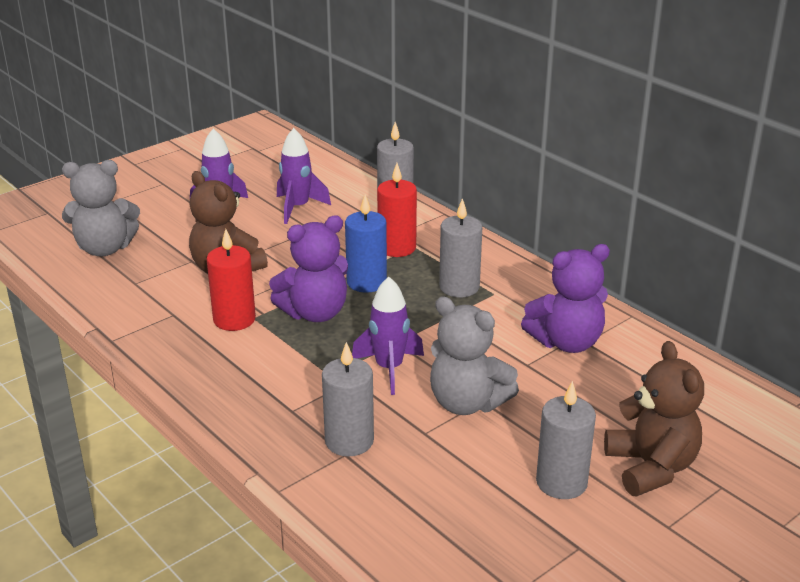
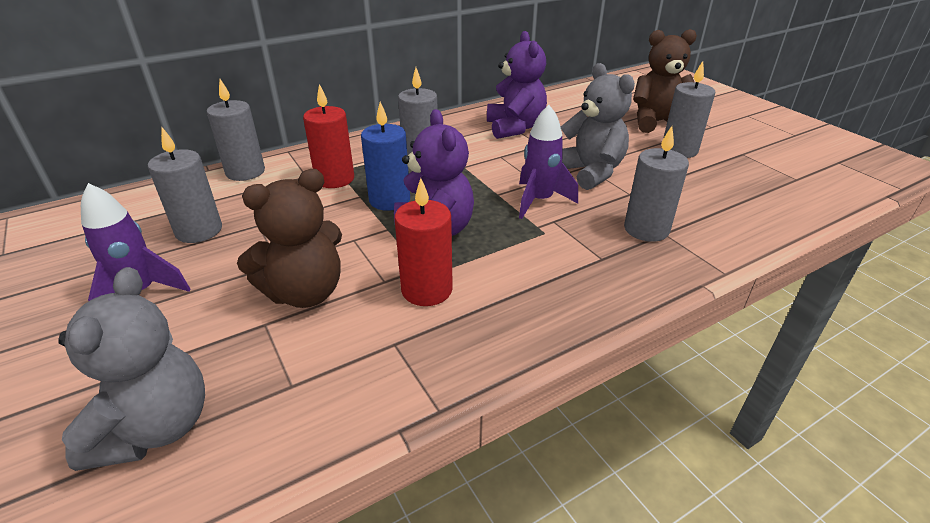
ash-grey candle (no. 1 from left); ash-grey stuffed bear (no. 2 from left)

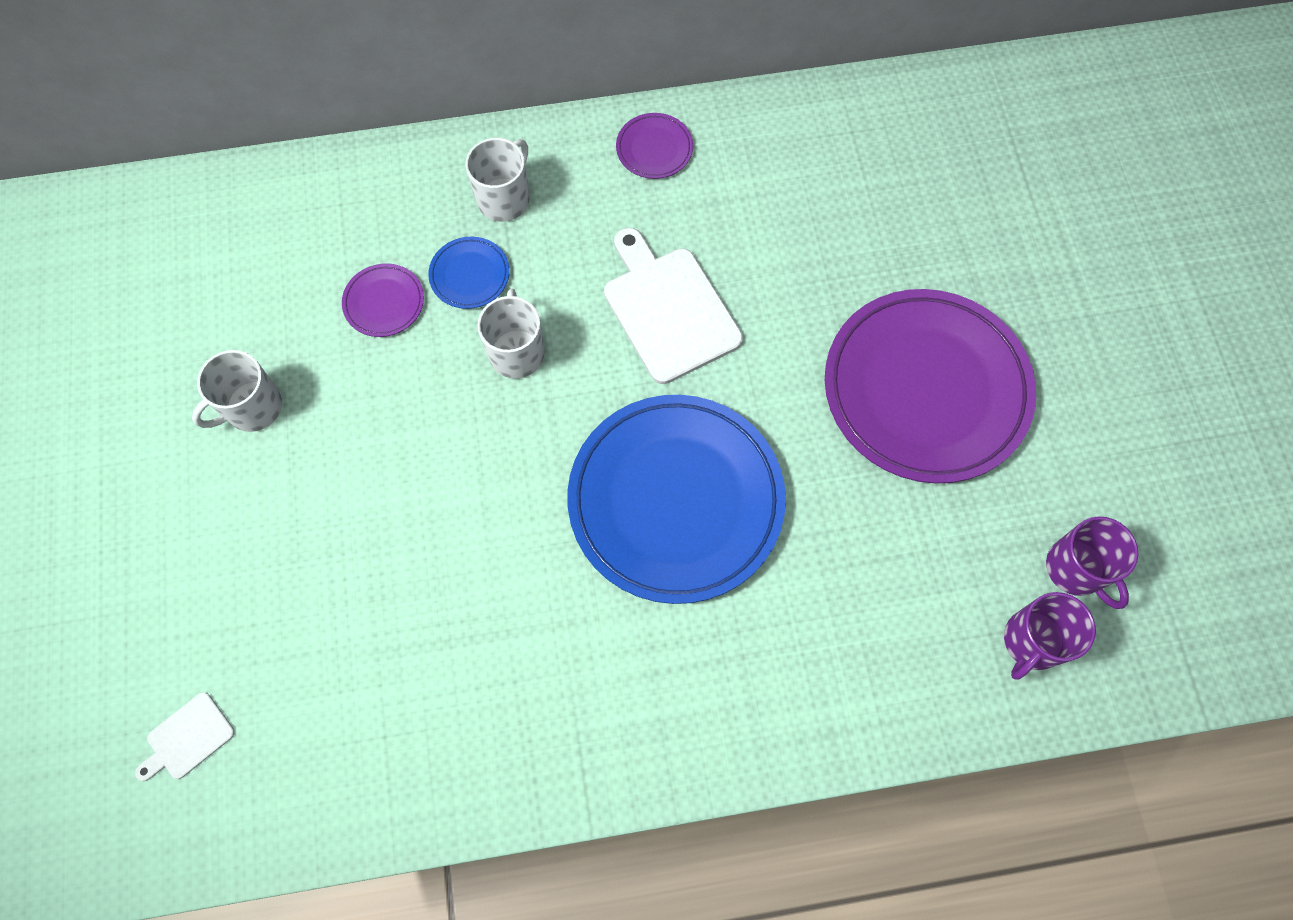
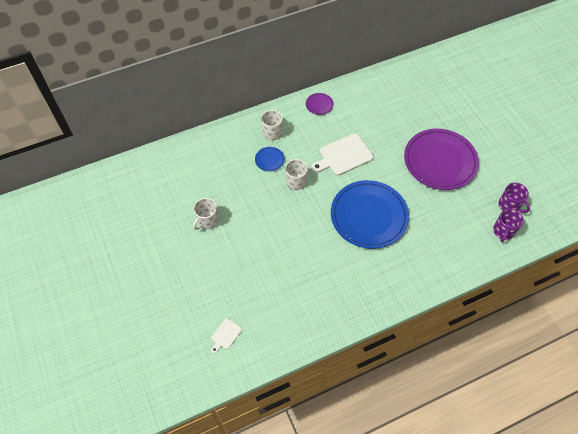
white chopping board (no. 2 from left); royal purple dinner plate (no. 1 from left in the first image)

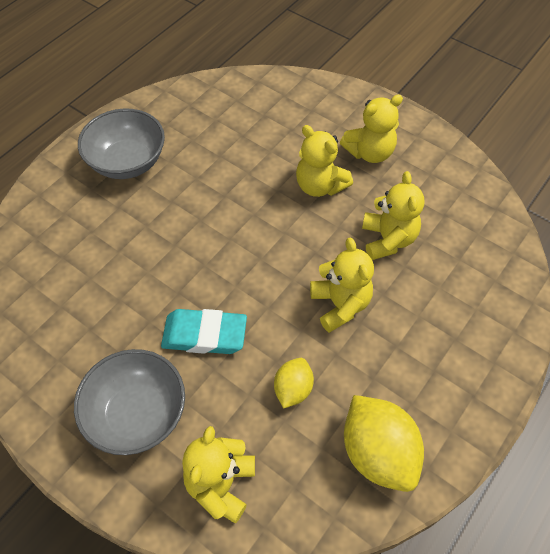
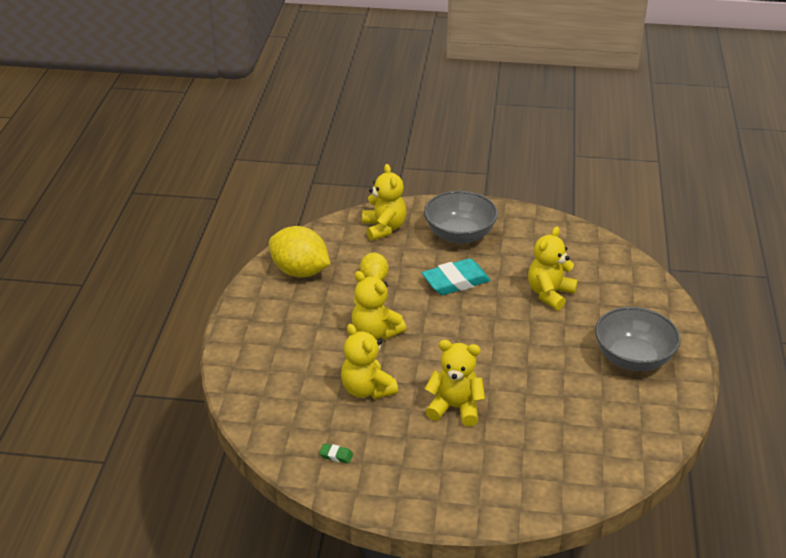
golden stuffed bear (no. 5 from left); leaf-green gum eraser

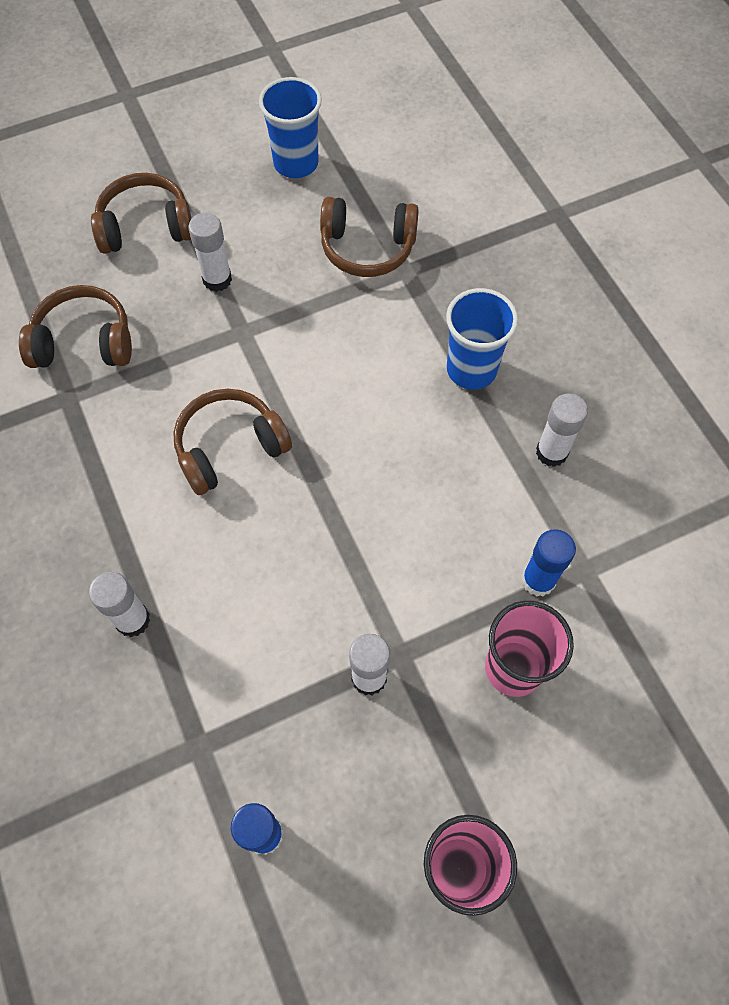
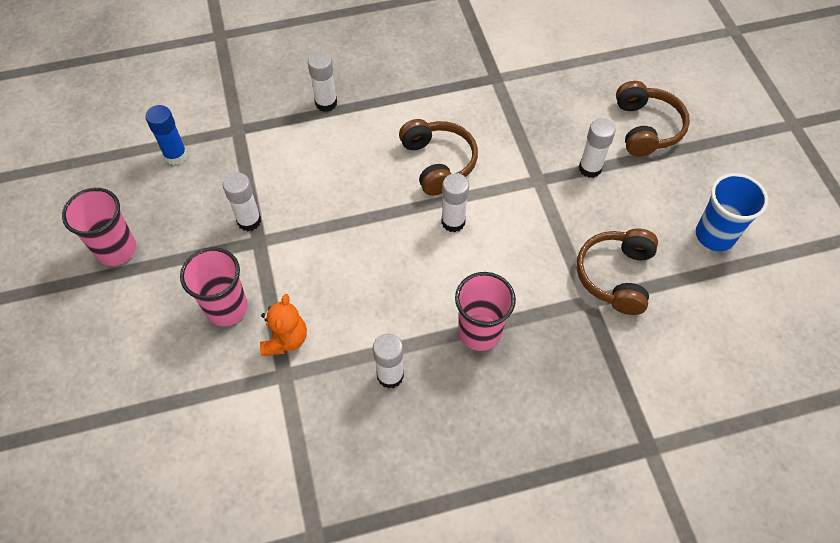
brown headphones (no. 1 from left in the first image); pink beaker (no. 3 from left); bright orange stuffed bear; white glue stick (no. 4 from left)

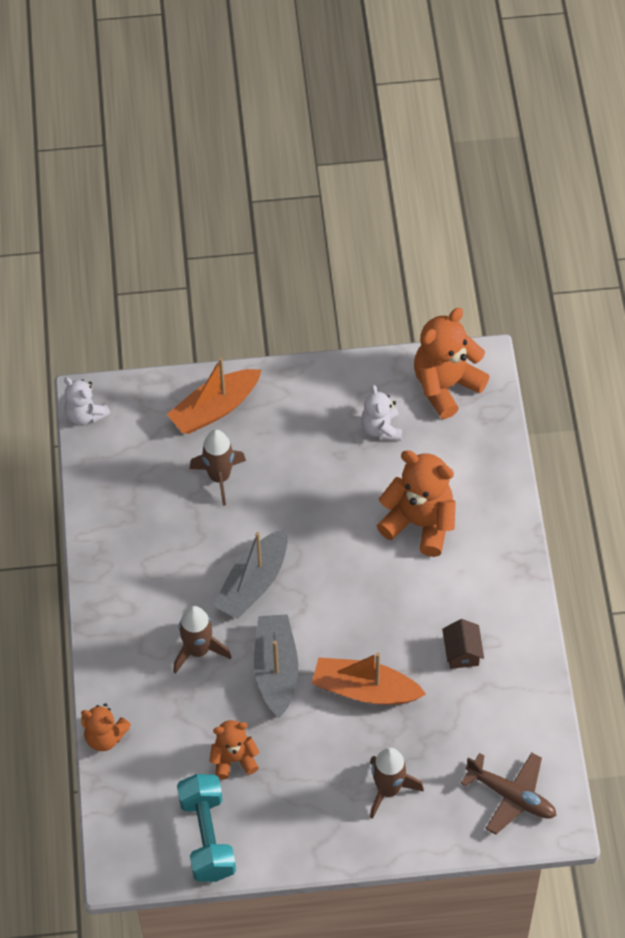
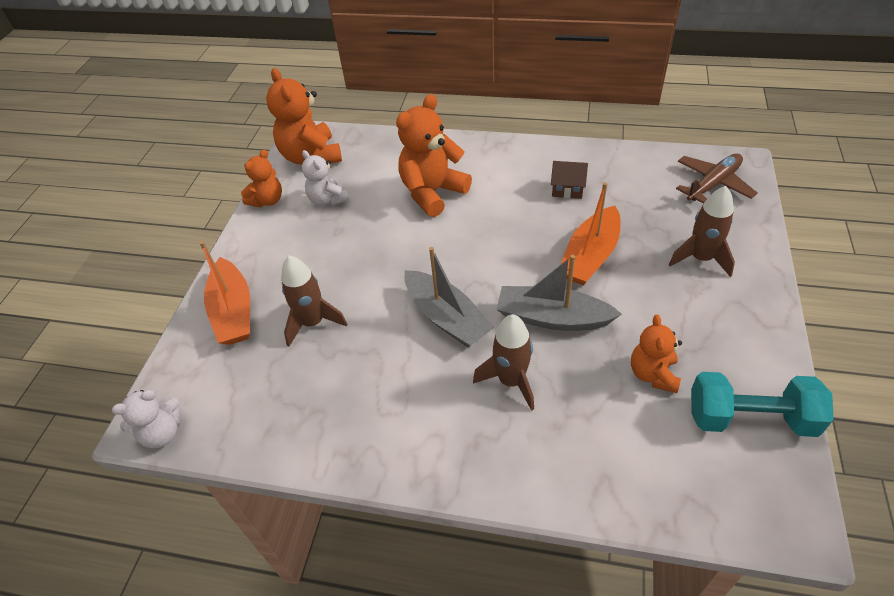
white stuffed bear (no. 2 from left); bright orange stuffed bear (no. 1 from left)

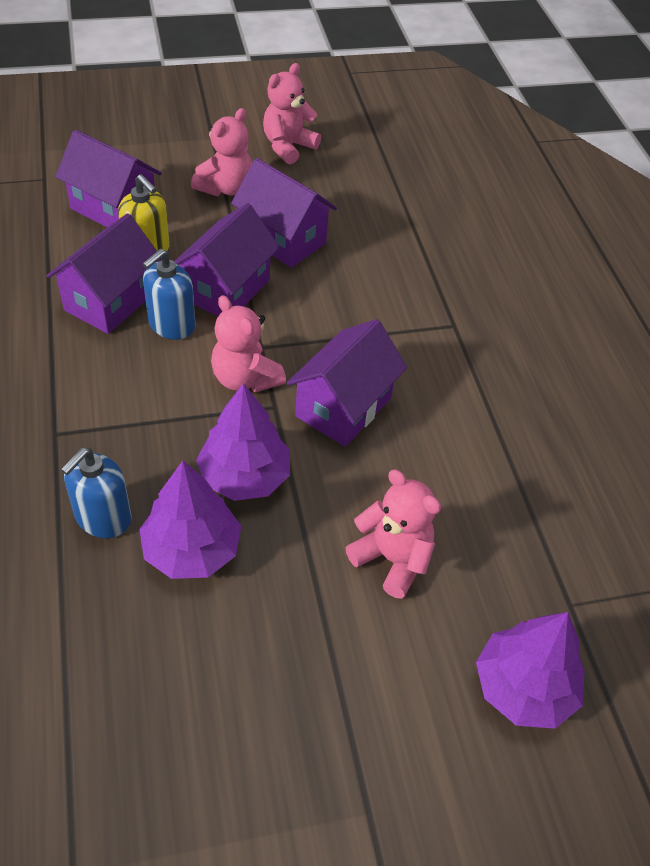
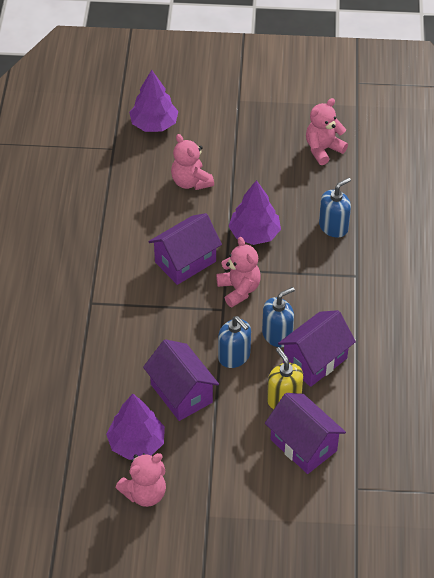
pink stuffed bear (no. 4 from left); royal blue pump bottle (no. 1 from left); royal purple tree (no. 1 from left)

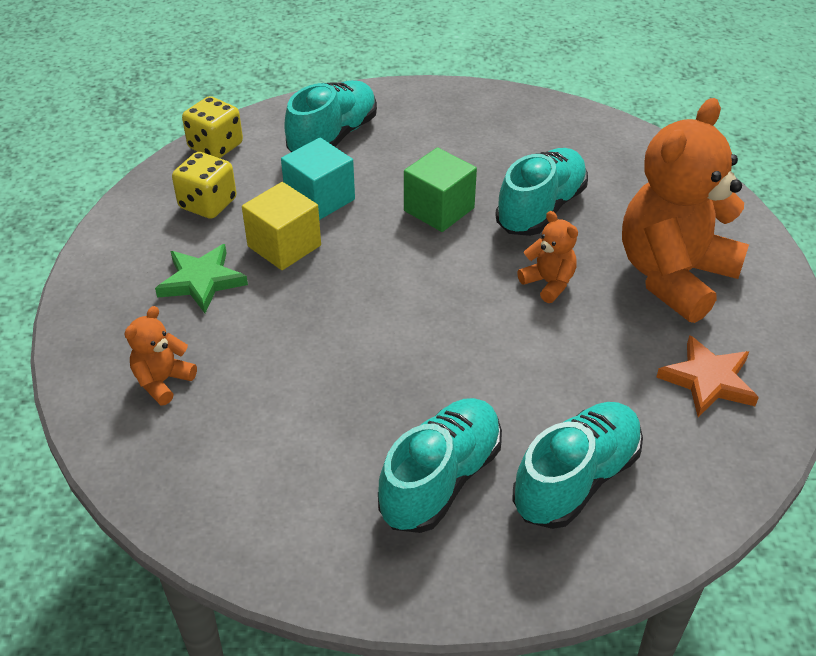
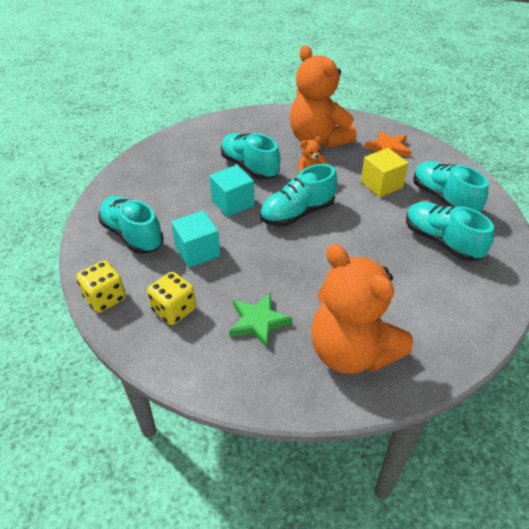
teal block (no. 2 from left); golden block; bright orange stuffed bear (no. 3 from left); teal lace-up shoe (no. 3 from left)

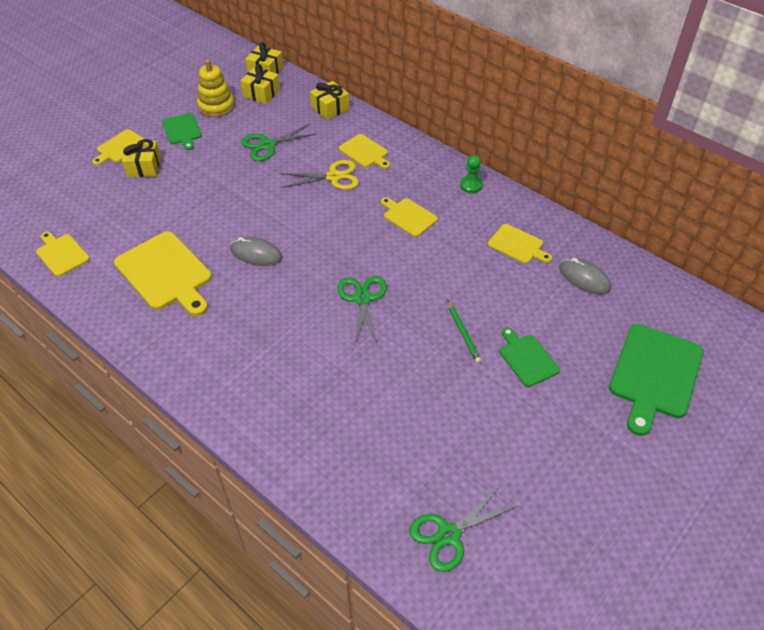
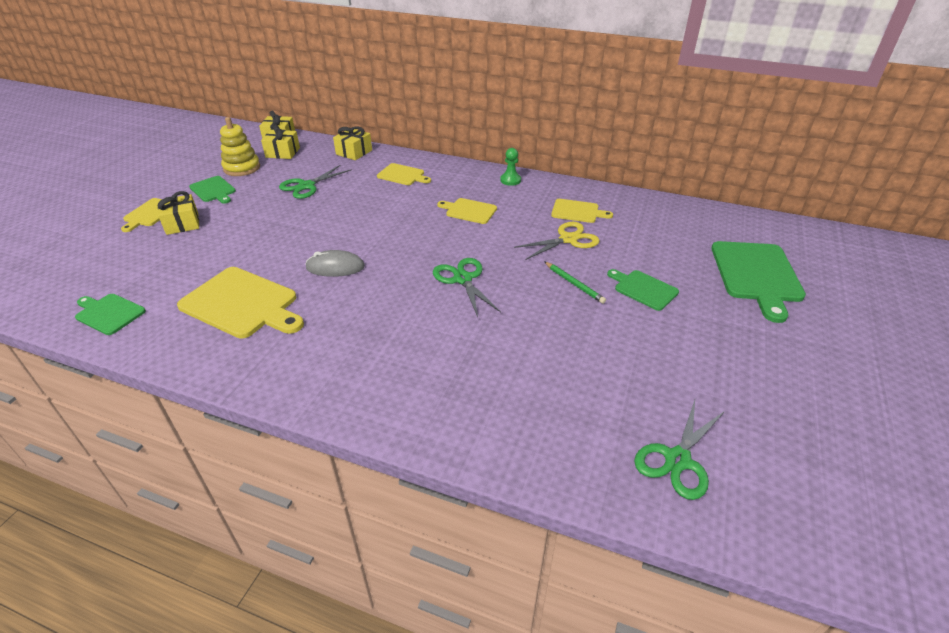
golden shears; leaf-green chopping board (no. 1 from left); ash-grey mouse (no. 2 from left in the first image)

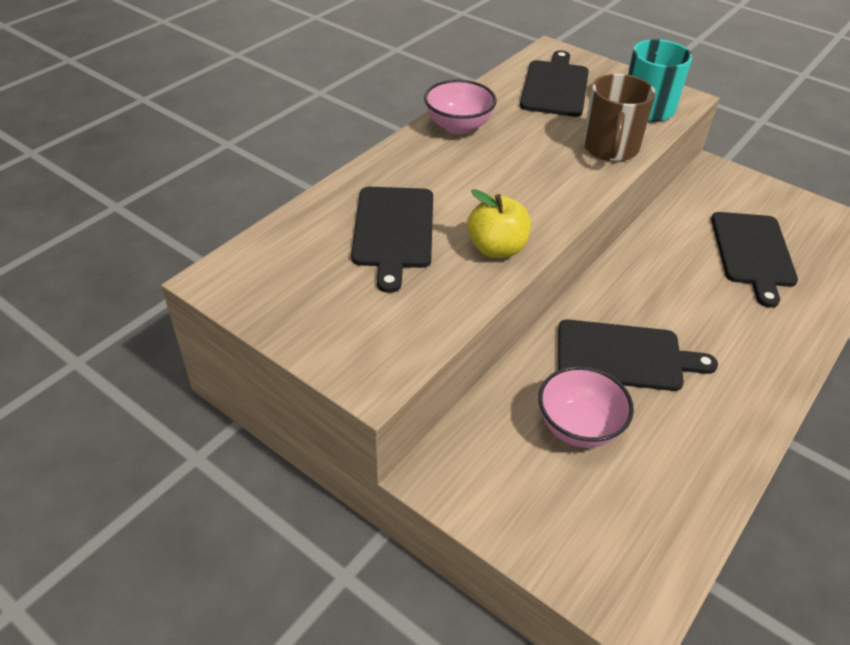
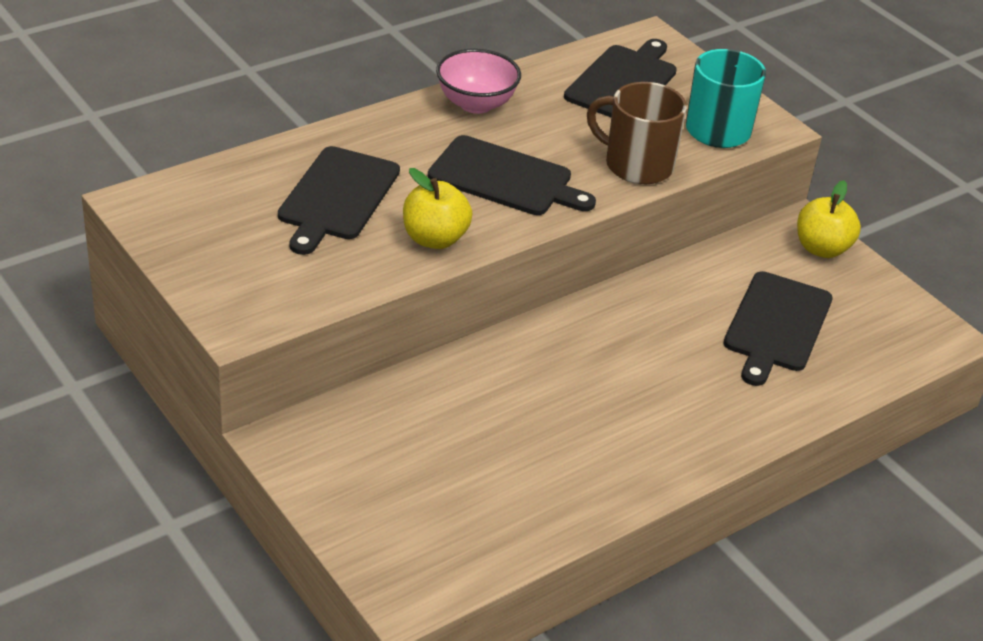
brown coffee mug; black chopping board (no. 2 from left); pink serving bowl (no. 2 from left in the first image); golden toy apple (no. 2 from left)

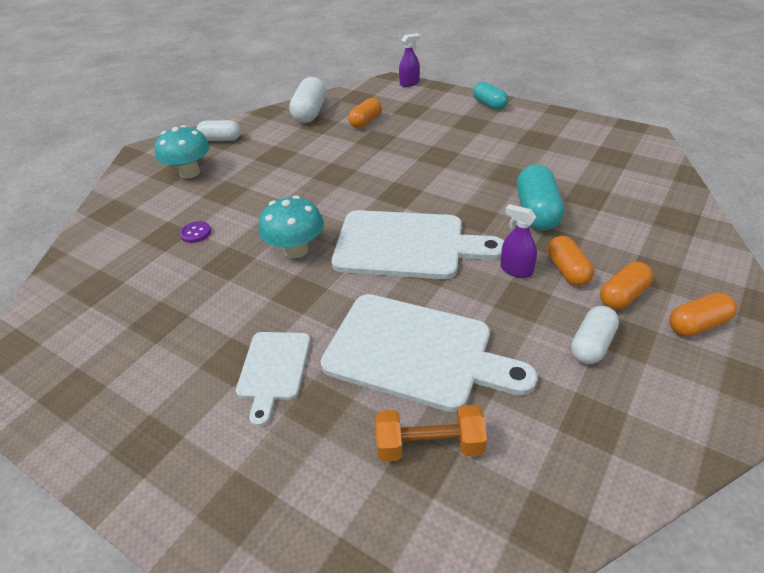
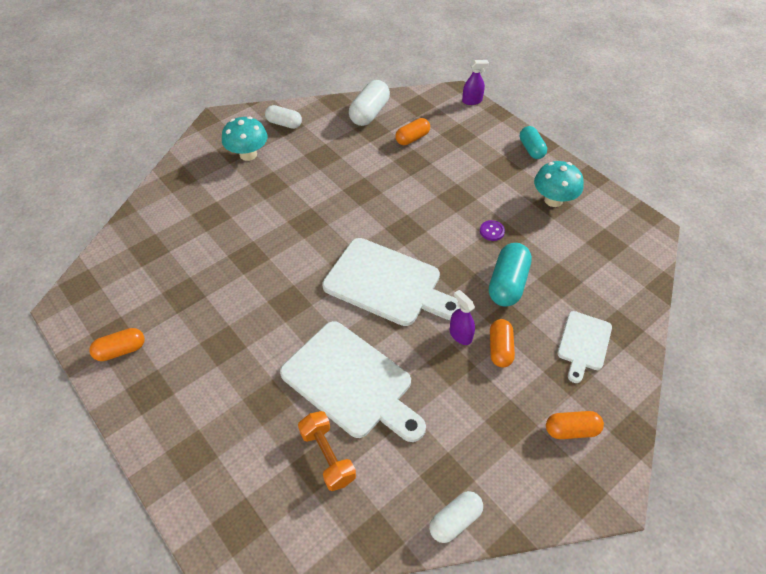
teal mushroom (no. 2 from left); royal purple button; bright orange pill shape (no. 1 from left); white pill shape (no. 3 from left); white chopping board (no. 3 from left); bright orange hand weight

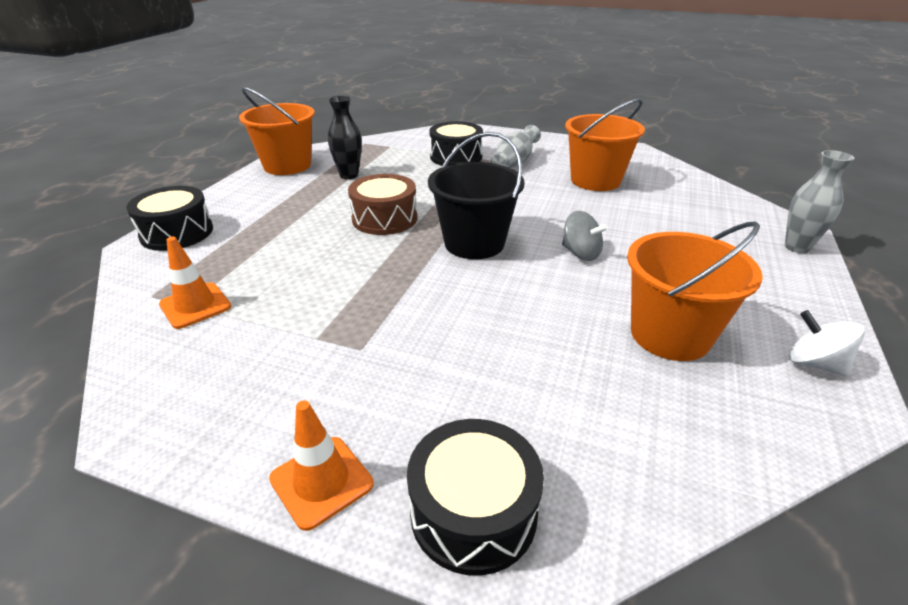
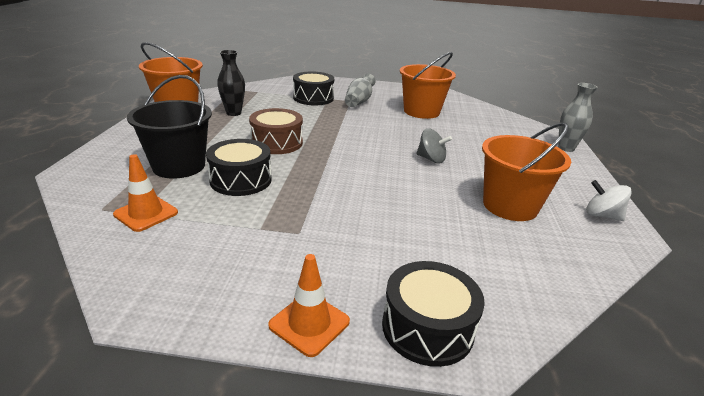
black bucket; black snare drum (no. 1 from left)

